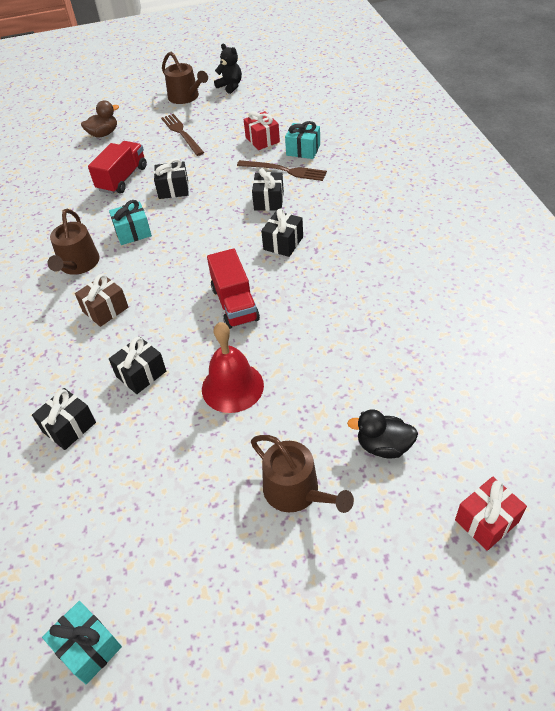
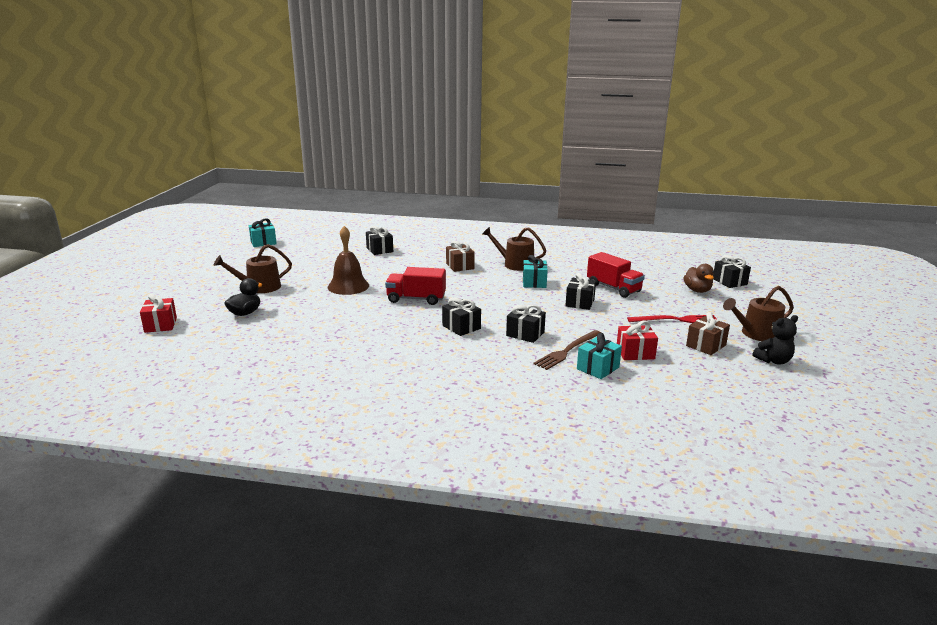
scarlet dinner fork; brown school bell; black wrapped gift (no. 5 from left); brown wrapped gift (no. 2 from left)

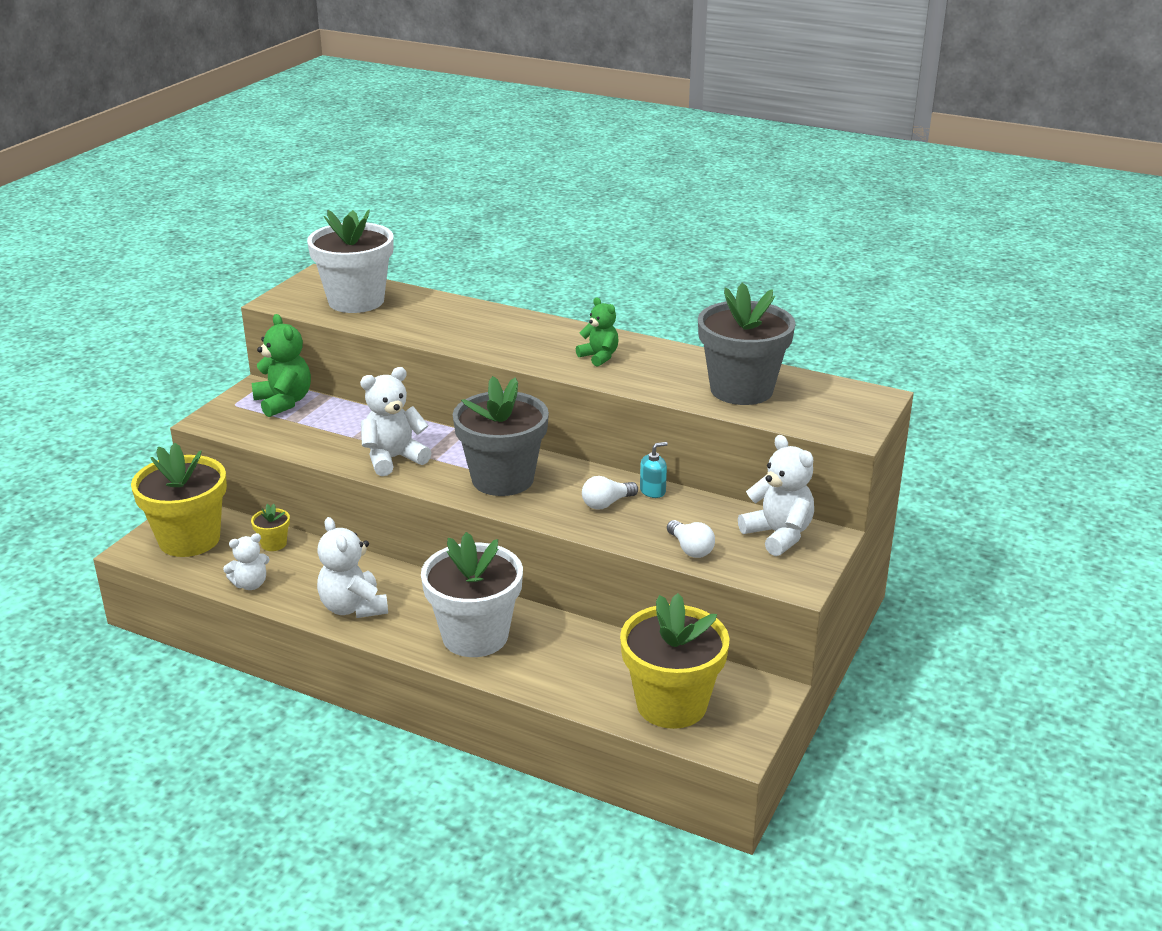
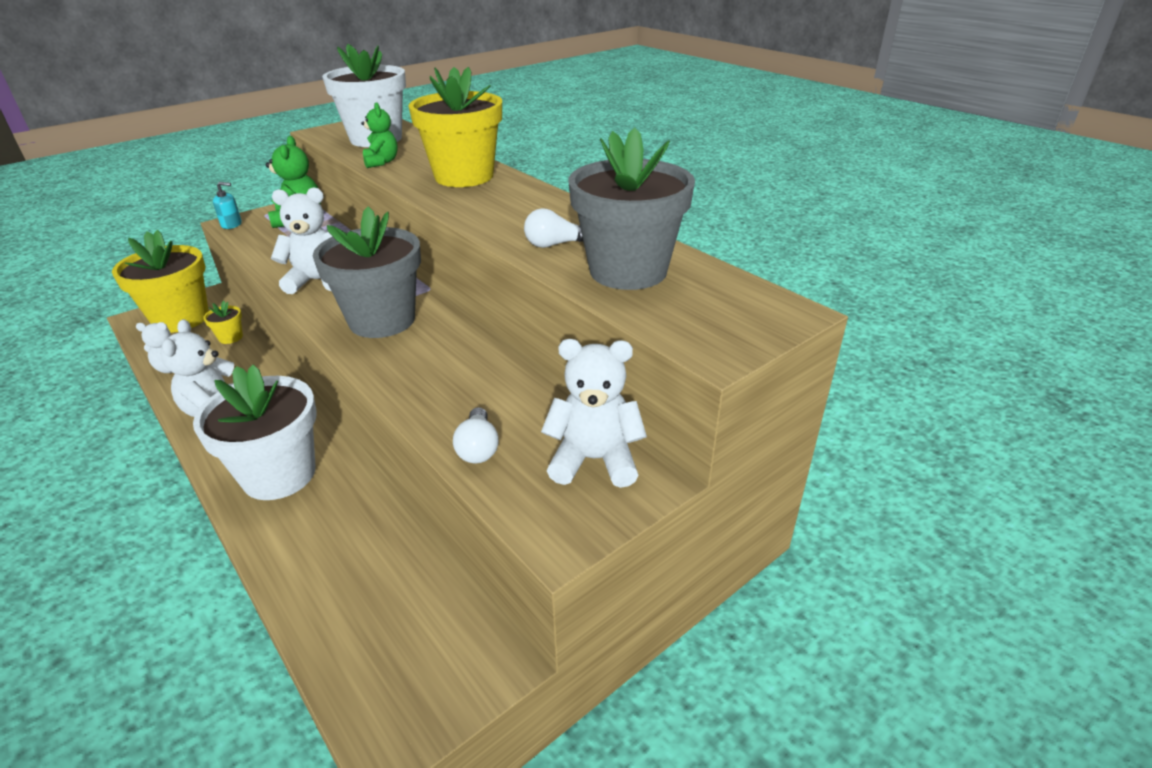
leaf-green stuffed bear (no. 2 from left); white stuffed bear (no. 4 from left); teal pump bottle; white lightbulb (no. 2 from left); golden flower pot (no. 3 from left)

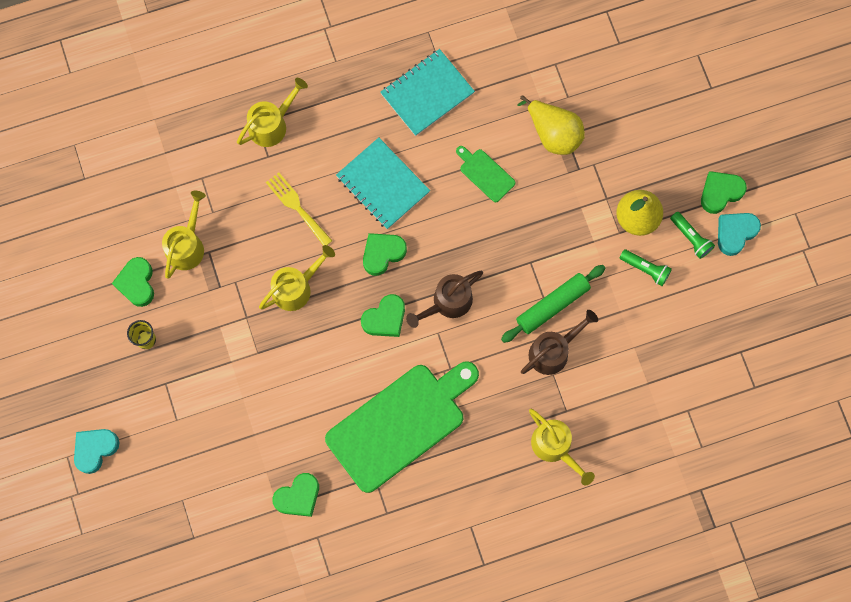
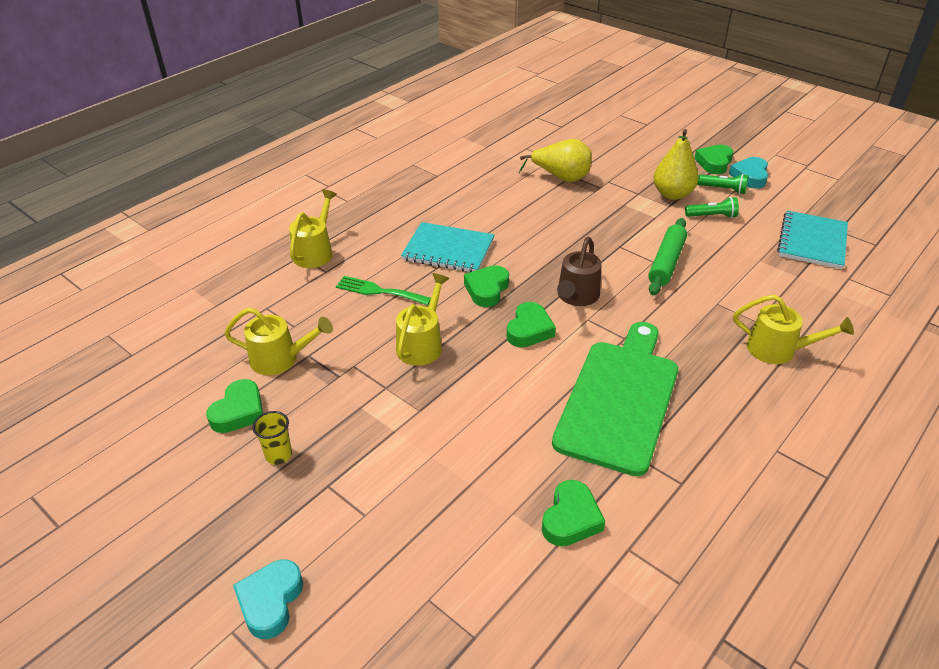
teal exercise book (no. 2 from left); leaf-green chopping board (no. 2 from left in the first image); leaf-green dinner fork; golden watering can (no. 1 from left); leaf-green love heart (no. 1 from left); brown watering can (no. 2 from left in the first image)

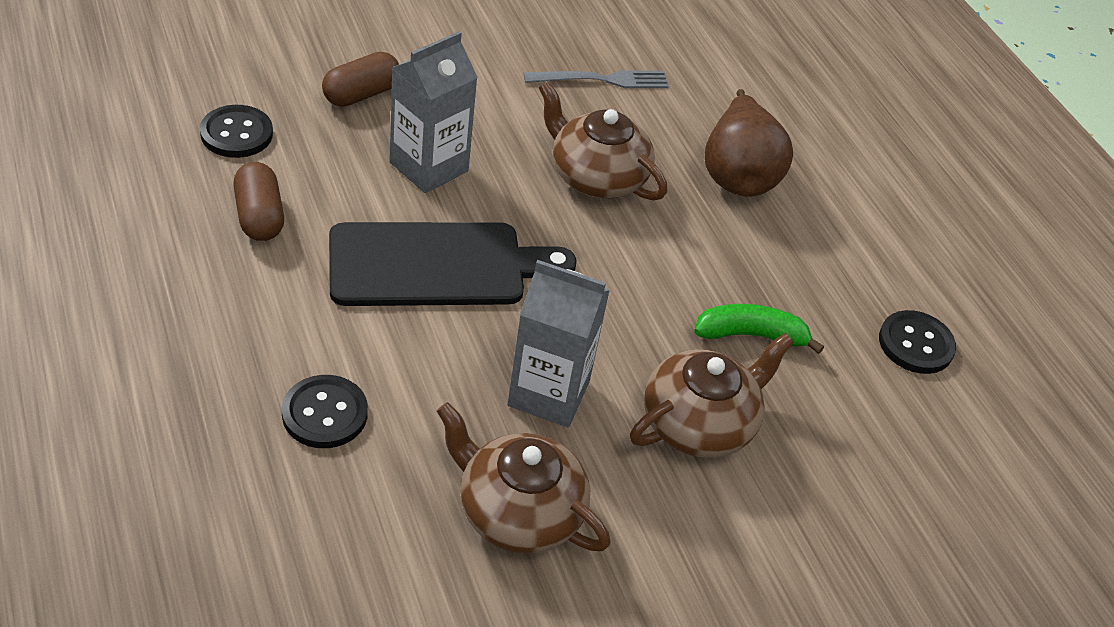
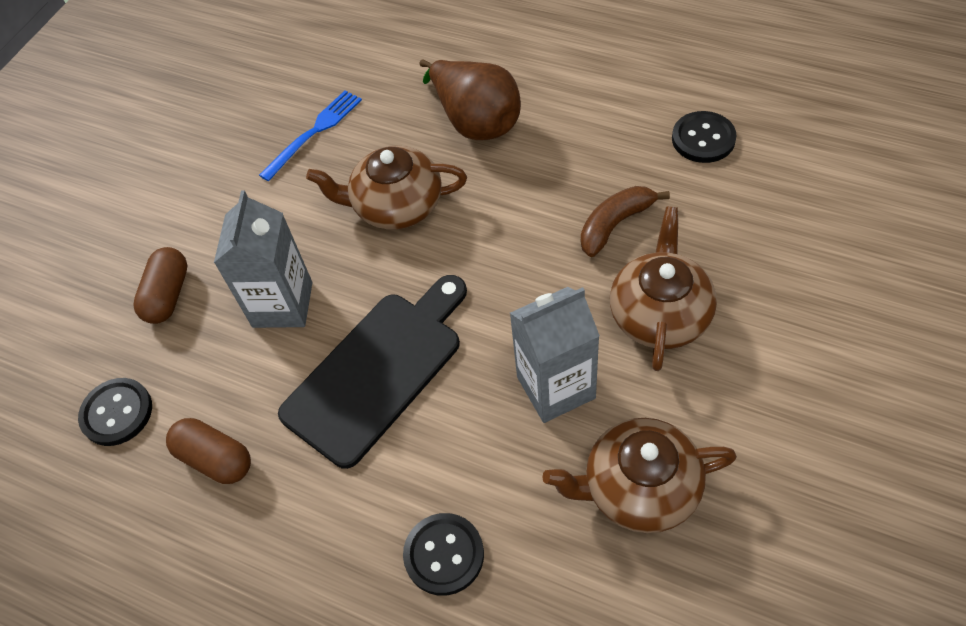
royal blue dinner fork; brown toy banana

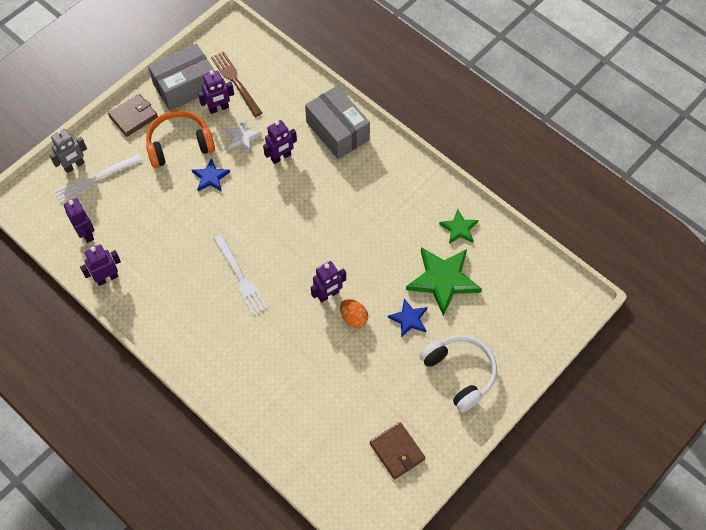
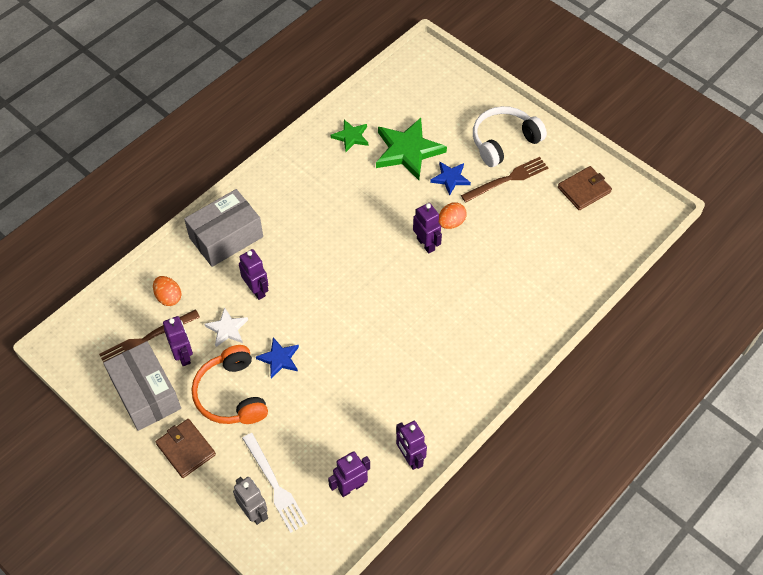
white dinner fork (no. 2 from left in the first image); brown dinner fork (no. 2 from left); bright orange toy egg (no. 1 from left)

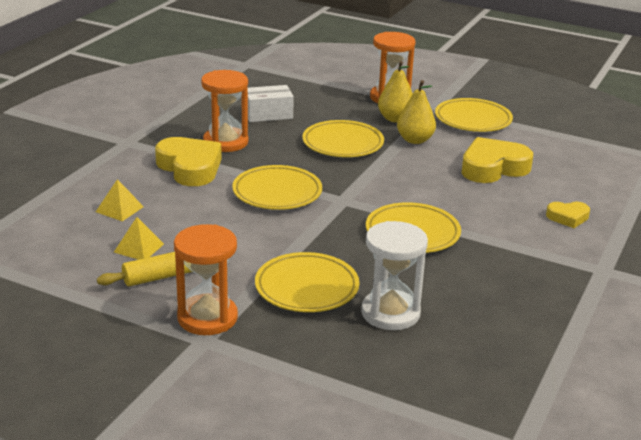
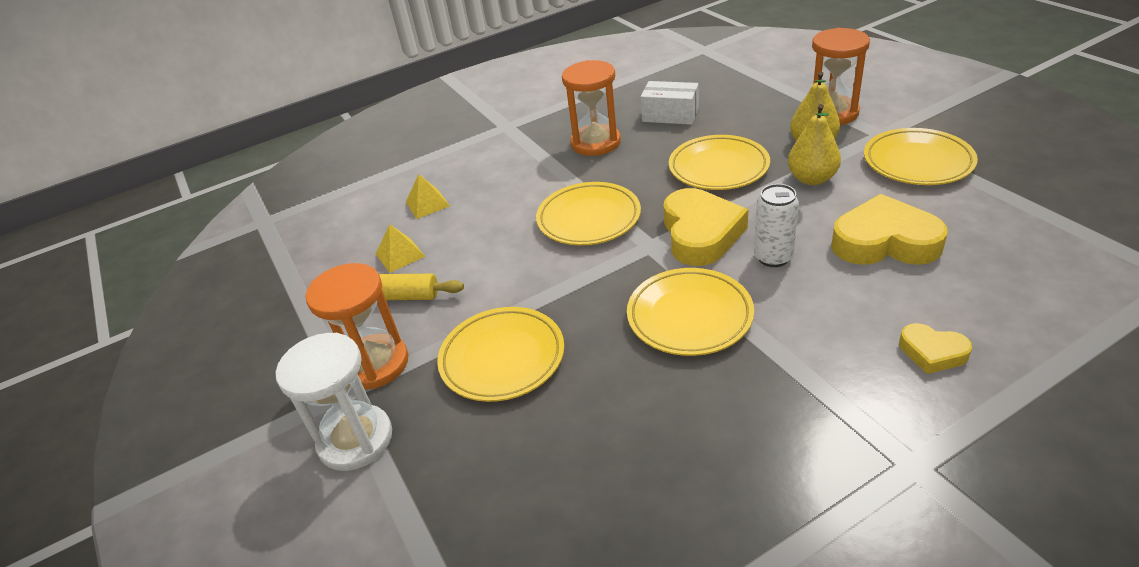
golden love heart (no. 1 from left); white sandglass; white soda can

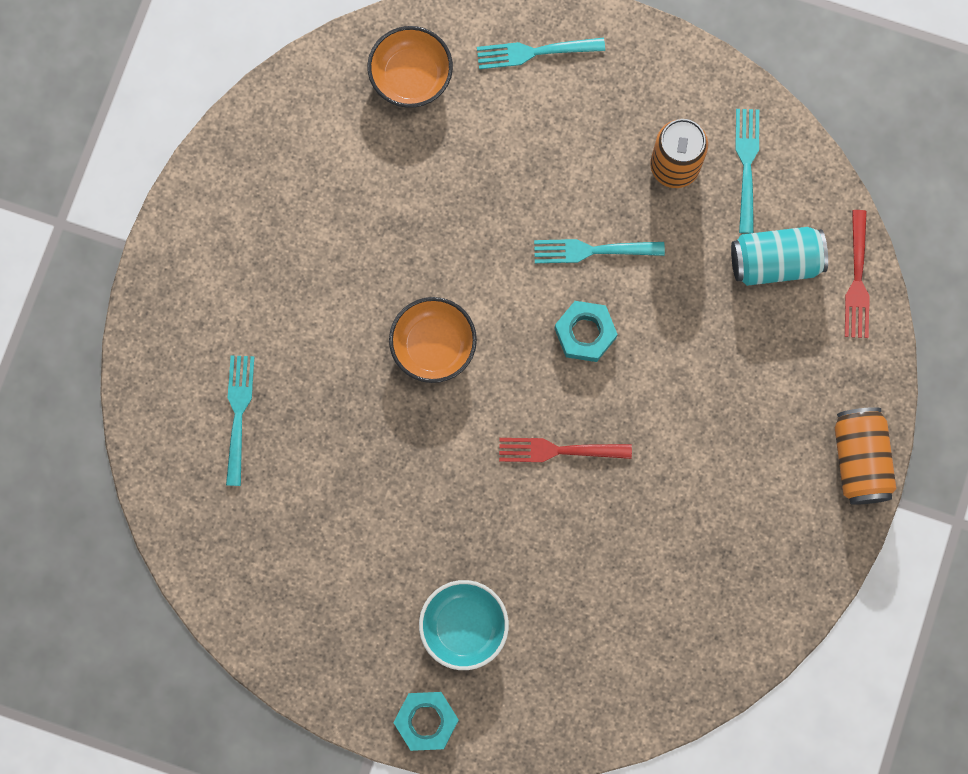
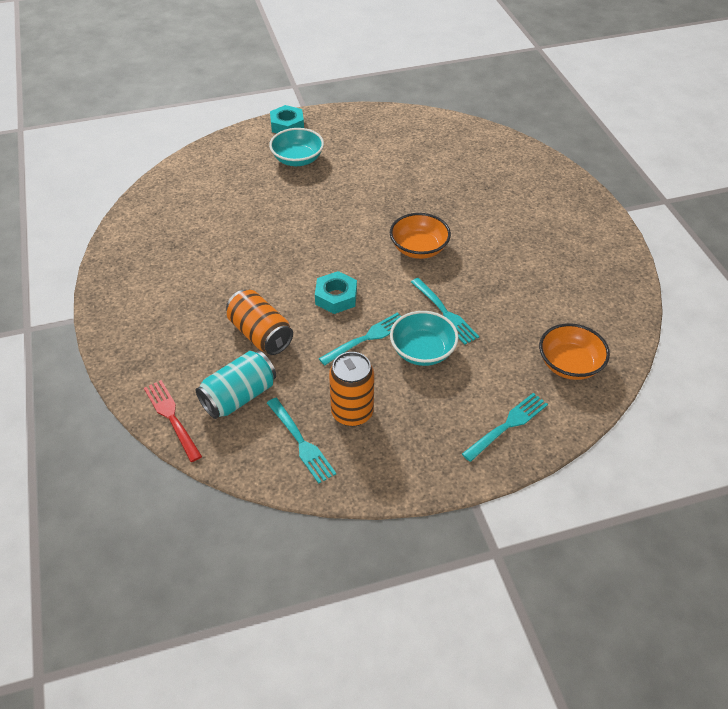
teal dinner fork (no. 3 from left); bright orange soda can (no. 1 from left); scarlet dinner fork (no. 1 from left in the first image); teal serving bowl (no. 2 from left)

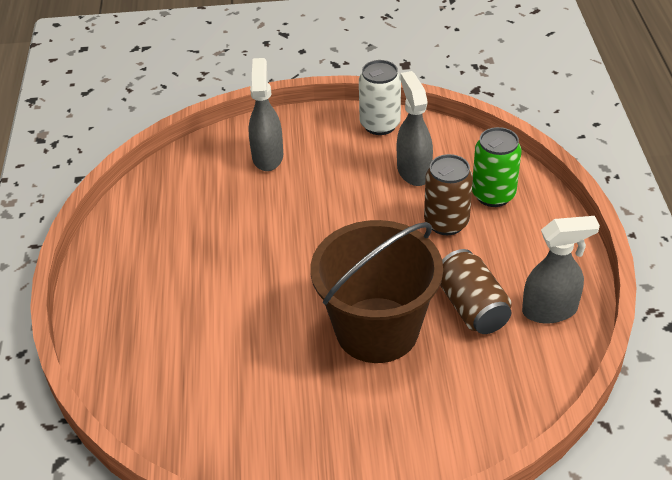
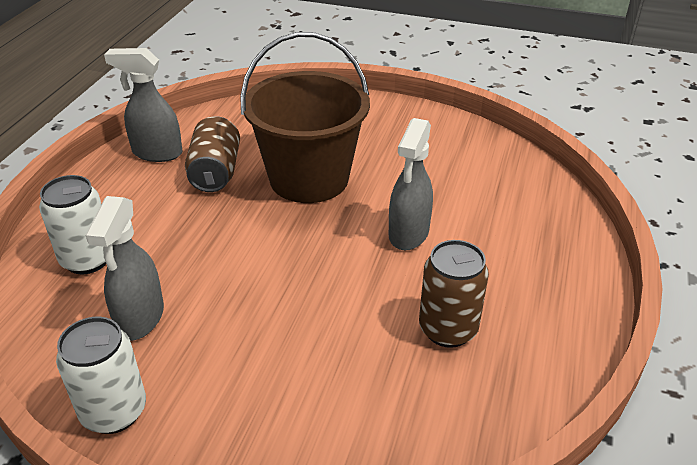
ash-grey sprayer (no. 3 from left); white soda can (no. 1 from left); brown soda can (no. 2 from left)

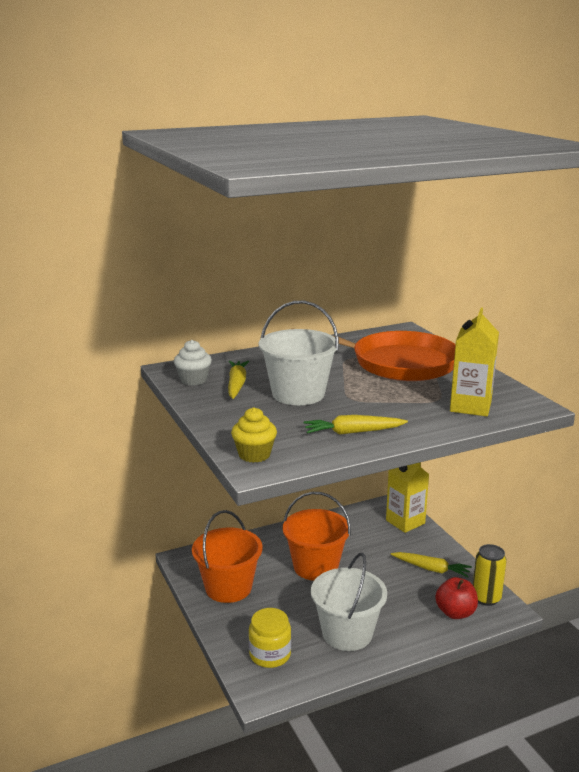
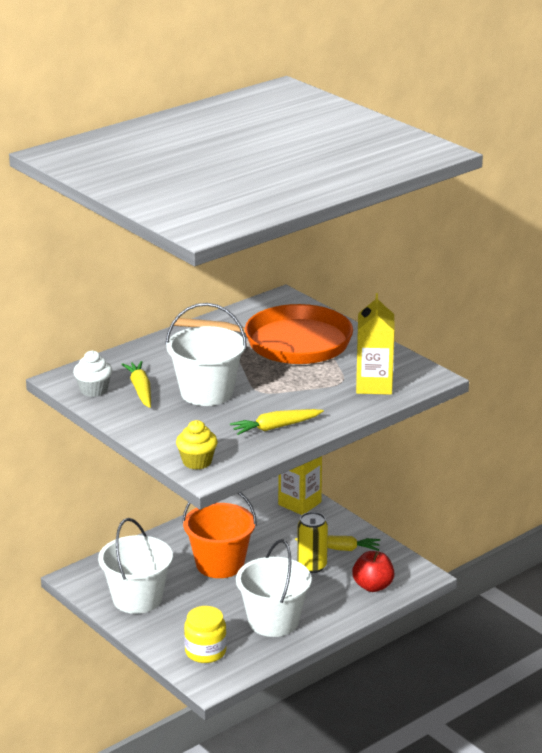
white bucket (no. 1 from left); golden soda can

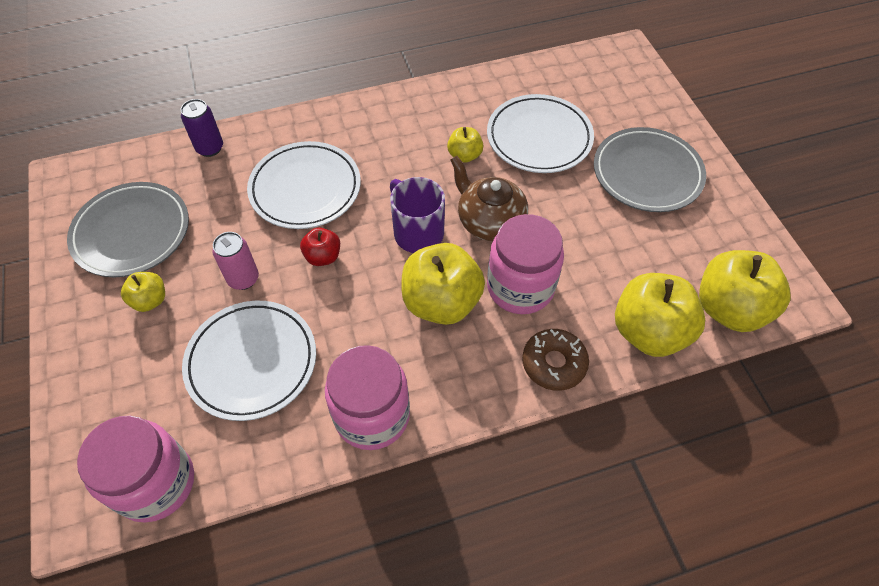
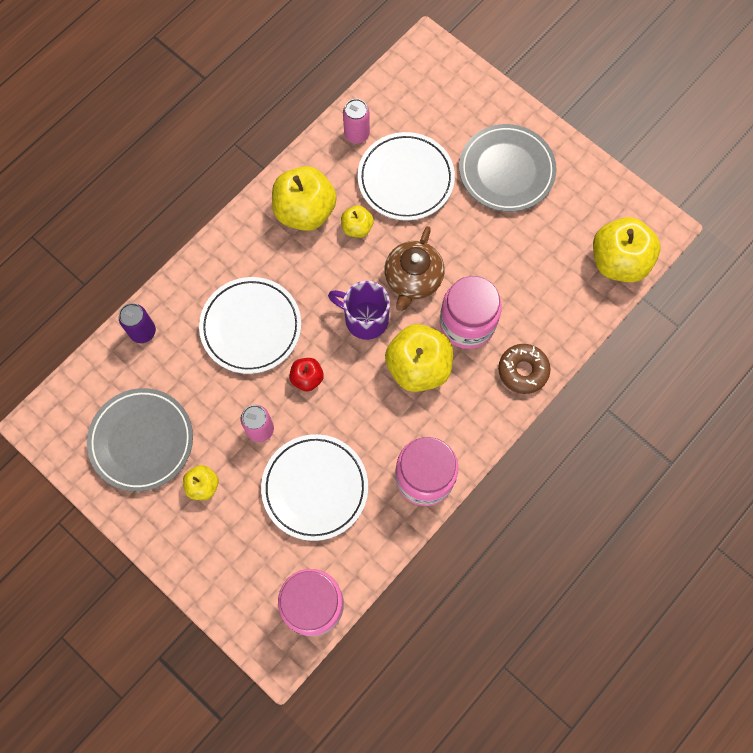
brown china teapot; golden toy apple (no. 2 from left); pink soda can (no. 2 from left)

